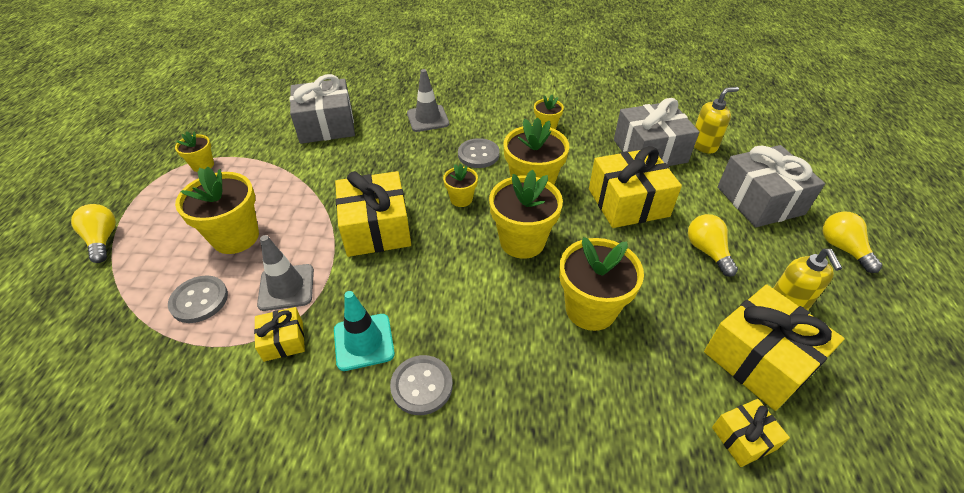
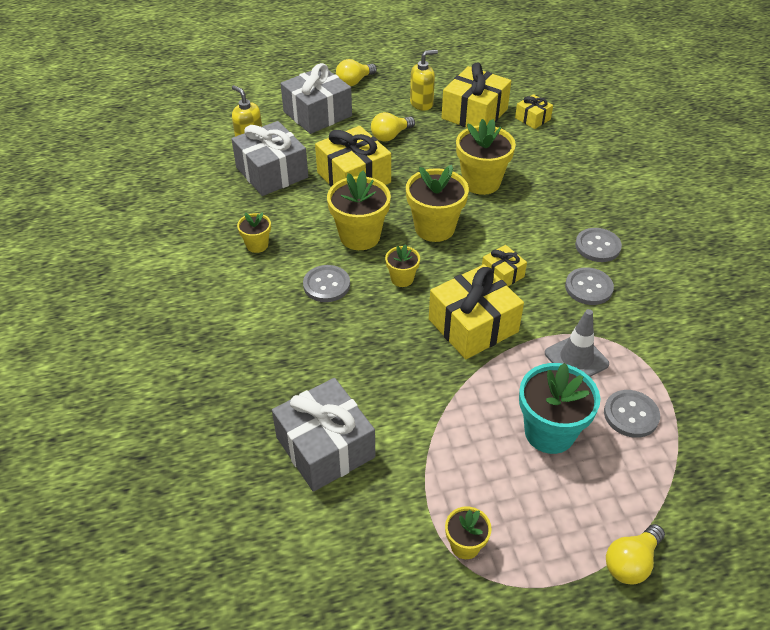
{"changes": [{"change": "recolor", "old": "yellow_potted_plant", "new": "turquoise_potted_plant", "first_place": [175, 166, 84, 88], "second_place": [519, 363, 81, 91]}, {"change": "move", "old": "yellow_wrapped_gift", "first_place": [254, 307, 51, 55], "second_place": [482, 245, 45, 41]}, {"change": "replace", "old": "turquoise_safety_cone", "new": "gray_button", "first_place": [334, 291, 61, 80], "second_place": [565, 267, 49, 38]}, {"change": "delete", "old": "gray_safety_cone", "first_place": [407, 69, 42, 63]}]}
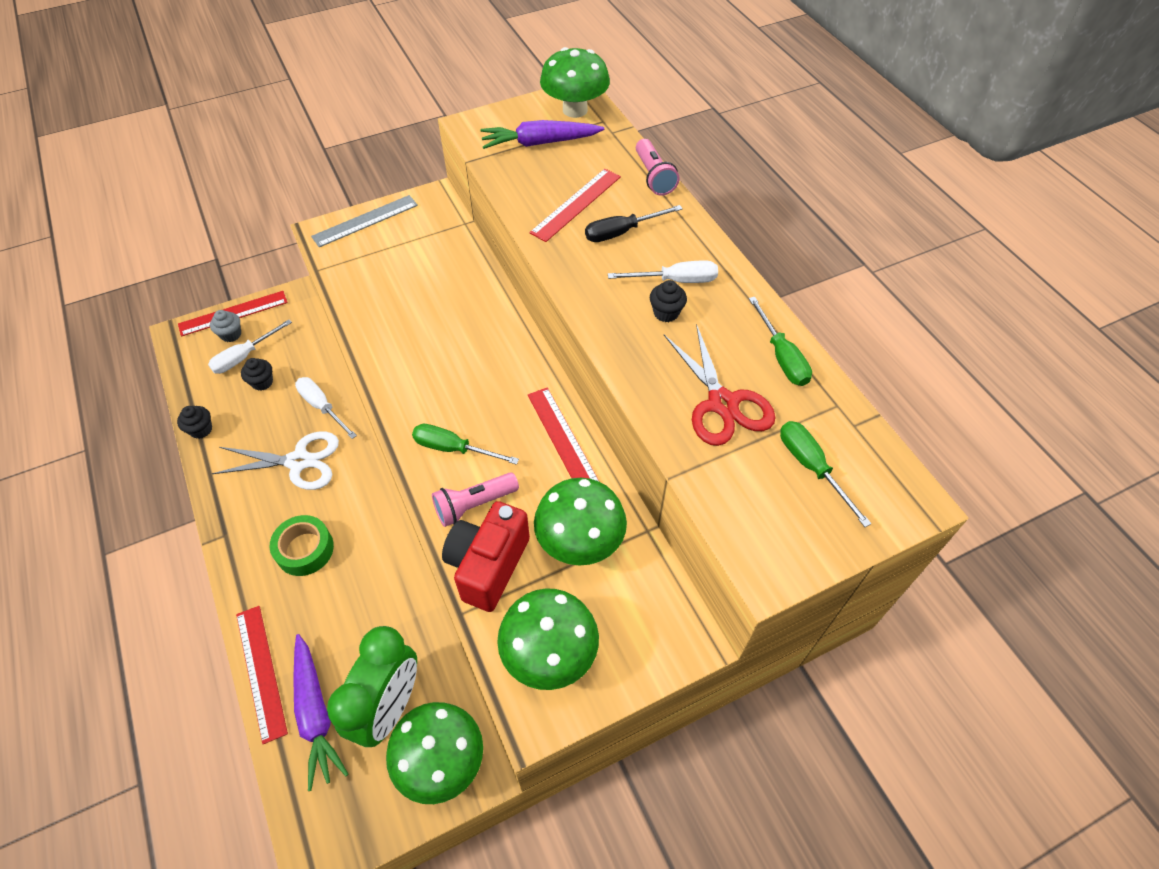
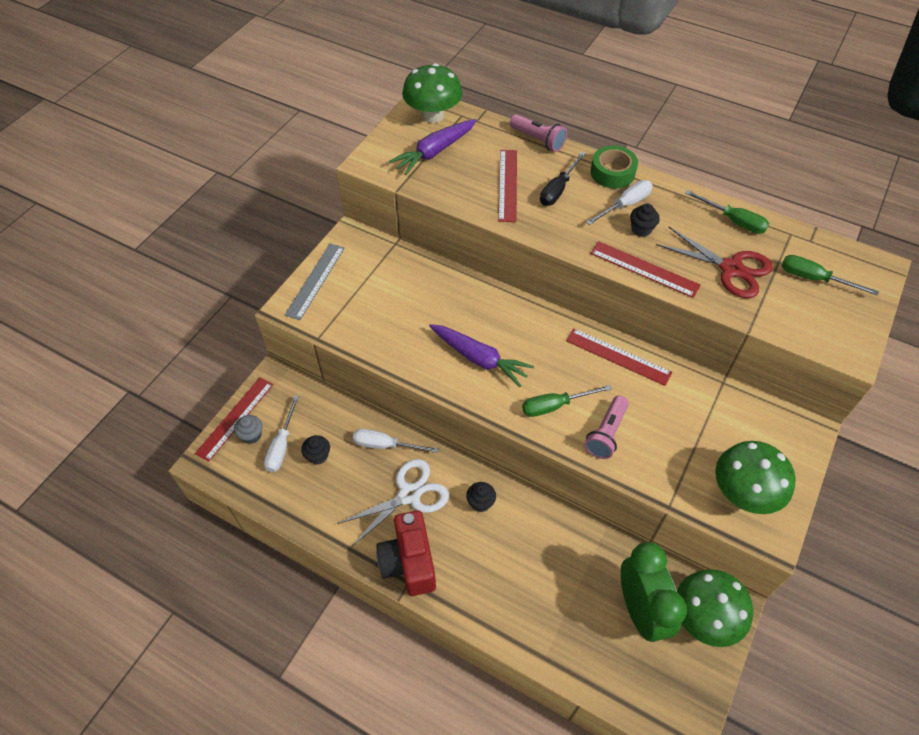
{"changes": [{"change": "move", "old": "ebony_muffin", "first_place": [177, 406, 35, 33], "second_place": [466, 482, 30, 30]}, {"change": "move", "old": "crimson_measuring_stick", "first_place": [236, 606, 52, 138], "second_place": [590, 241, 111, 57]}, {"change": "move", "old": "leaf-green_tape", "first_place": [270, 515, 64, 61], "second_place": [590, 145, 48, 43]}, {"change": "move", "old": "violet_root_vegetable", "first_place": [293, 634, 55, 157], "second_place": [429, 324, 105, 63]}, {"change": "move", "old": "crimson_compact_camera", "first_place": [442, 501, 88, 111], "second_place": [376, 510, 60, 86]}, {"change": "delete", "old": "leaf-green_mushroom", "first_place": [534, 478, 93, 88]}]}
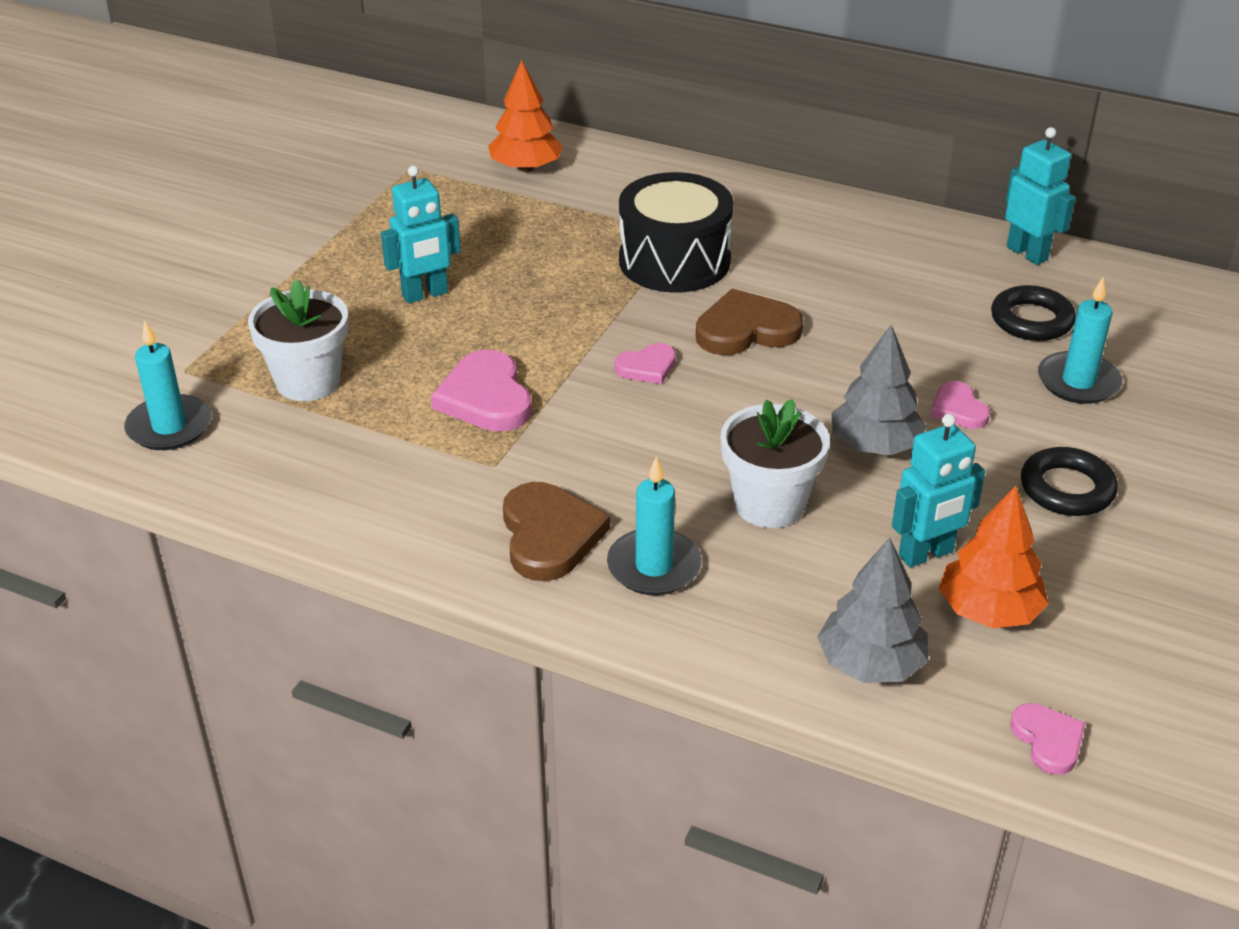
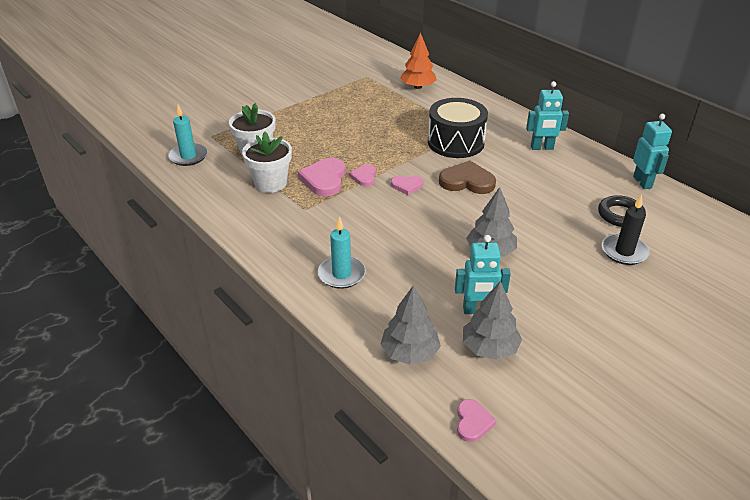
{"changes": [{"change": "move", "old": "turquoise_toy_robot", "first_place": [381, 165, 80, 138], "second_place": [526, 81, 43, 69]}, {"change": "delete", "old": "russet_heart", "first_place": [503, 482, 107, 99]}, {"change": "move", "old": "snow-white_potted_plant", "first_place": [721, 399, 109, 129], "second_place": [242, 132, 50, 61]}, {"change": "move", "old": "rosy_heart", "first_place": [930, 381, 60, 48], "second_place": [349, 164, 27, 22]}, {"change": "recolor", "old": "bright_orange_toy_tree", "new": "gray_toy_tree", "first_place": [939, 486, 110, 142], "second_place": [463, 281, 59, 79]}, {"change": "delete", "old": "ebony_torus", "first_place": [1021, 447, 97, 69]}, {"change": "recolor", "old": "turquoise_pillar_candle", "new": "ebony_pillar_candle", "first_place": [1038, 277, 84, 127], "second_place": [602, 195, 48, 70]}]}
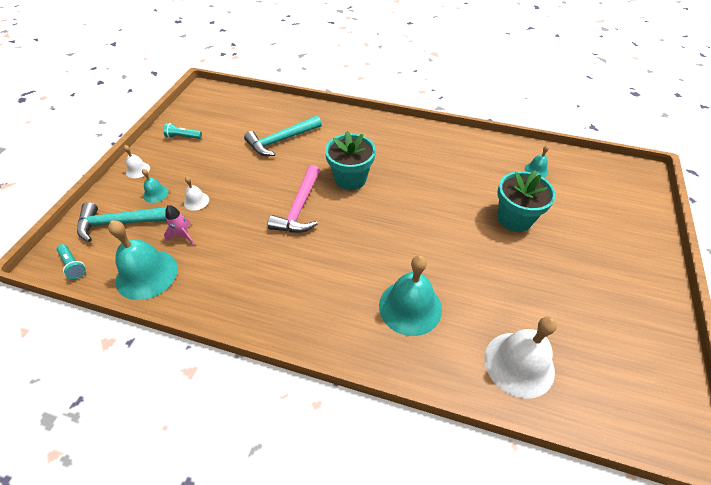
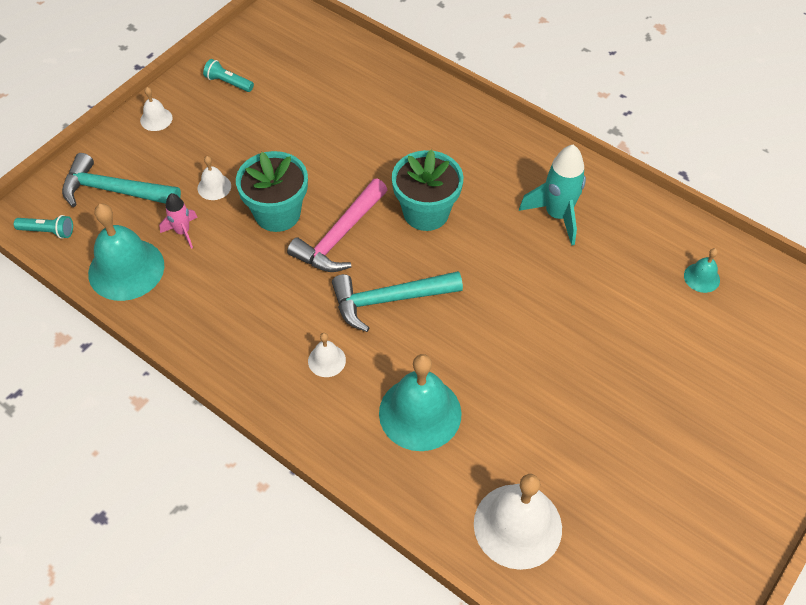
{"changes": [{"change": "rotate", "old": "turquoise_flashlight", "first_place": [57, 244, 29, 35], "second_place": [14, 215, 59, 24], "degrees": -60}, {"change": "delete", "old": "turquoise_bell", "first_place": [142, 169, 27, 34]}, {"change": "move", "old": "turquoise_claw_hammer", "first_place": [244, 115, 78, 41], "second_place": [332, 271, 131, 61]}, {"change": "move", "old": "turquoise_potted_plant", "first_place": [498, 171, 58, 61], "second_place": [236, 151, 72, 81]}, {"change": "insert", "new": "snow-white_bell", "second_place": [308, 333, 38, 44]}, {"change": "insert", "new": "turquoise_spaceship", "second_place": [519, 145, 67, 101]}]}
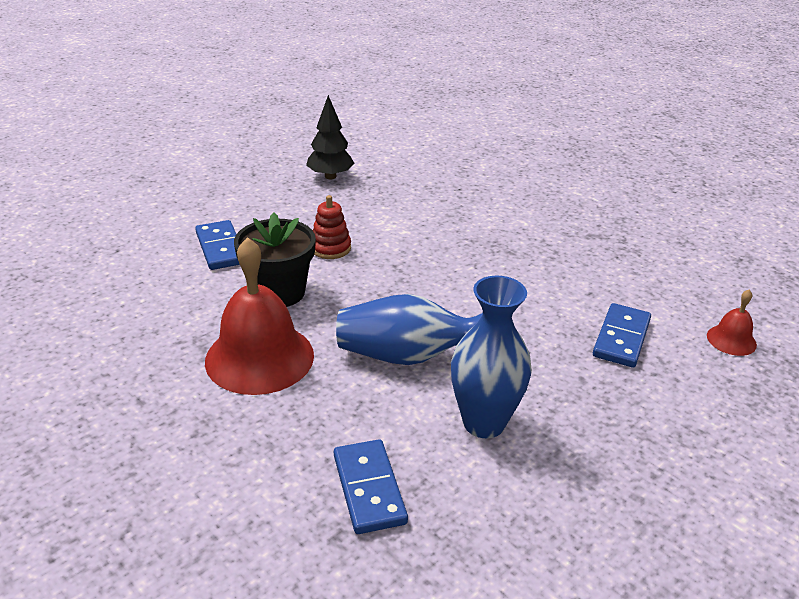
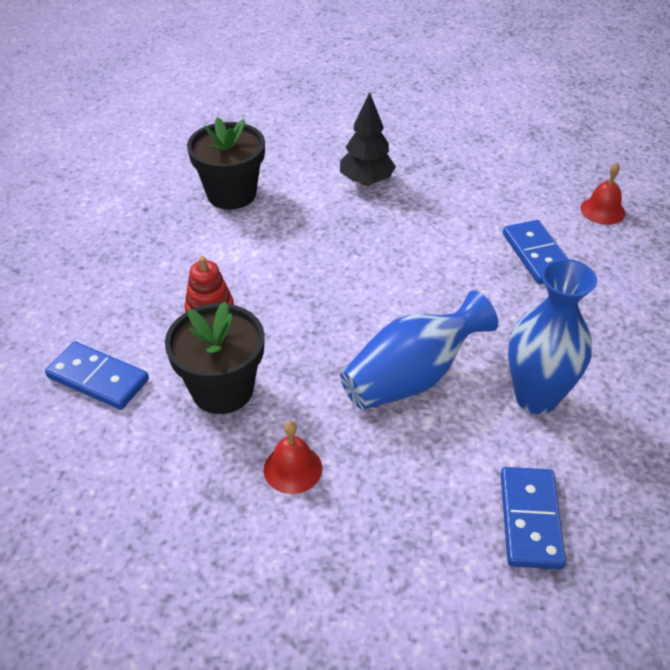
{"changes": [{"change": "resize", "old": "crimson_bell", "first_place": [205, 237, 109, 158], "second_place": [264, 421, 58, 73], "factor": 0.46}, {"change": "move", "old": "ebony_toy_tree", "first_place": [306, 95, 49, 84], "second_place": [340, 92, 56, 94]}, {"change": "rotate", "old": "cobalt_domino", "first_place": [334, 439, 74, 95], "second_place": [501, 467, 65, 103], "degrees": 60}, {"change": "insert", "new": "ebony_potted_plant", "second_place": [187, 117, 78, 93]}]}
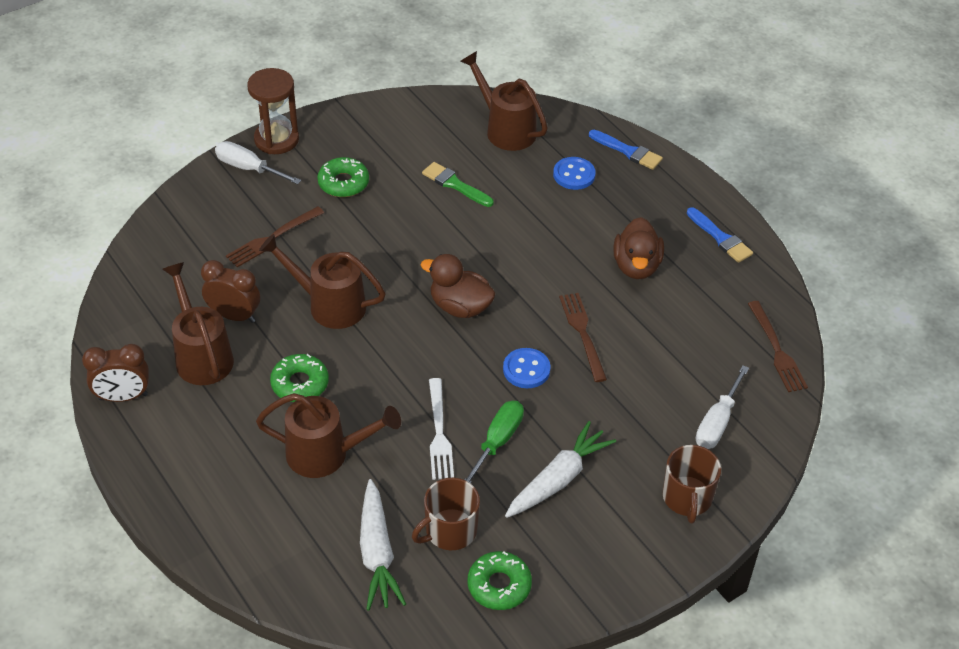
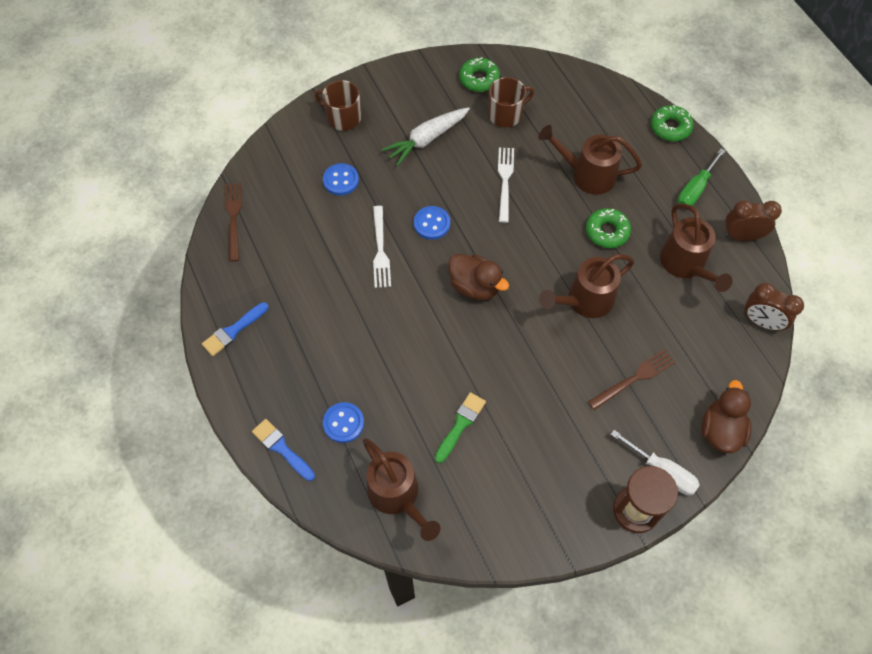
{"changes": [{"change": "move", "old": "russet_bedside_clock", "first_place": [201, 260, 59, 63], "second_place": [743, 283, 61, 48]}, {"change": "rotate", "old": "russet_sprinkling_can", "first_place": [259, 234, 127, 95], "second_place": [539, 254, 95, 64], "degrees": 120}, {"change": "move", "old": "leaf-green_doughnut", "first_place": [317, 157, 52, 40], "second_place": [651, 105, 43, 36]}, {"change": "delete", "old": "snow-white_root_vegetable", "first_place": [360, 479, 46, 132]}, {"change": "rotate", "old": "leaf-green_paint_brush", "first_place": [422, 162, 71, 45], "second_place": [435, 392, 51, 71], "degrees": -105}, {"change": "move", "old": "leaf-green_flat_screwdriver", "first_place": [464, 401, 60, 82], "second_place": [677, 148, 49, 58]}, {"change": "recolor", "old": "russet_table_fork", "new": "snow-white_table_fork", "first_place": [559, 293, 48, 89], "second_place": [373, 206, 18, 82]}, {"change": "move", "old": "russet_duck", "first_place": [613, 217, 51, 62], "second_place": [701, 380, 50, 73]}, {"change": "rotate", "old": "russet_coffee_mug", "first_place": [663, 445, 58, 79], "second_place": [315, 80, 46, 51], "degrees": -75}, {"change": "rotate", "old": "cobalt_paint_brush", "first_place": [687, 207, 66, 56], "second_place": [202, 302, 67, 54], "degrees": -105}, {"change": "delete", "old": "snow-white_flat_screwdriver", "first_place": [696, 365, 53, 84]}, {"change": "insert", "new": "cobalt_button", "second_place": [323, 163, 36, 33]}]}
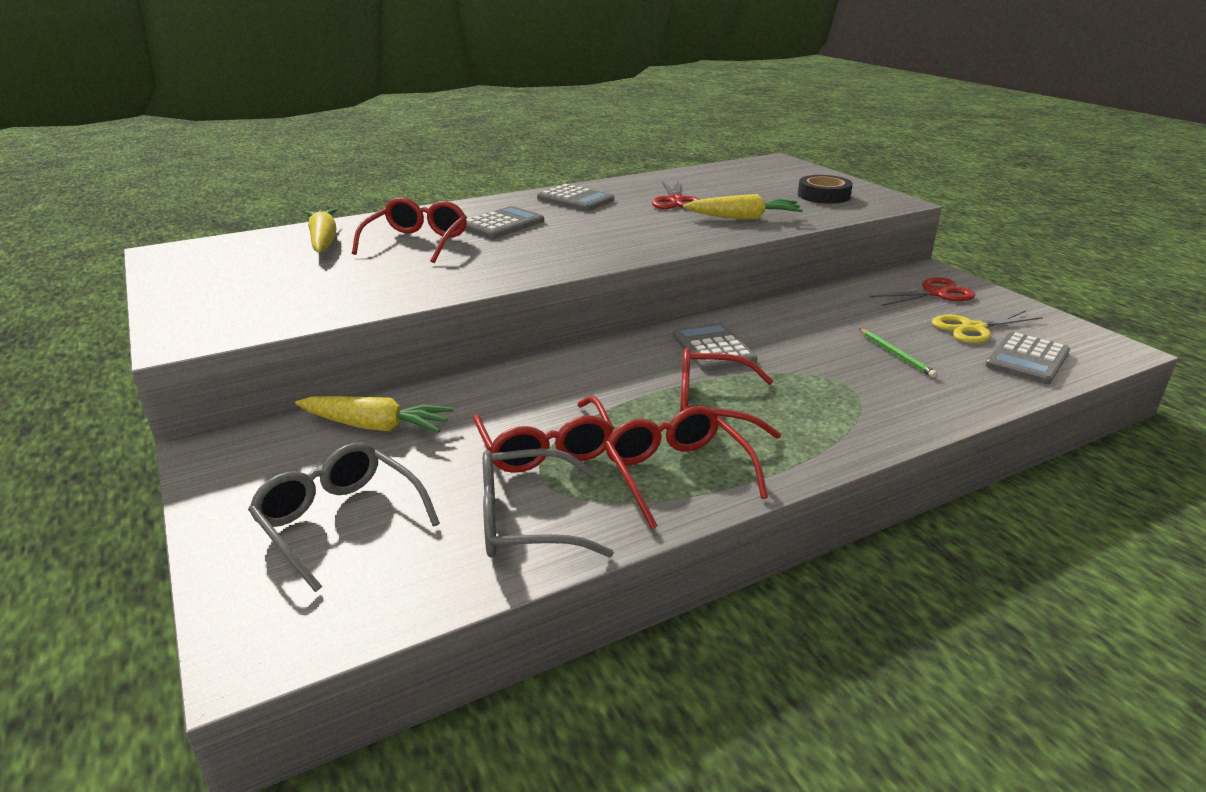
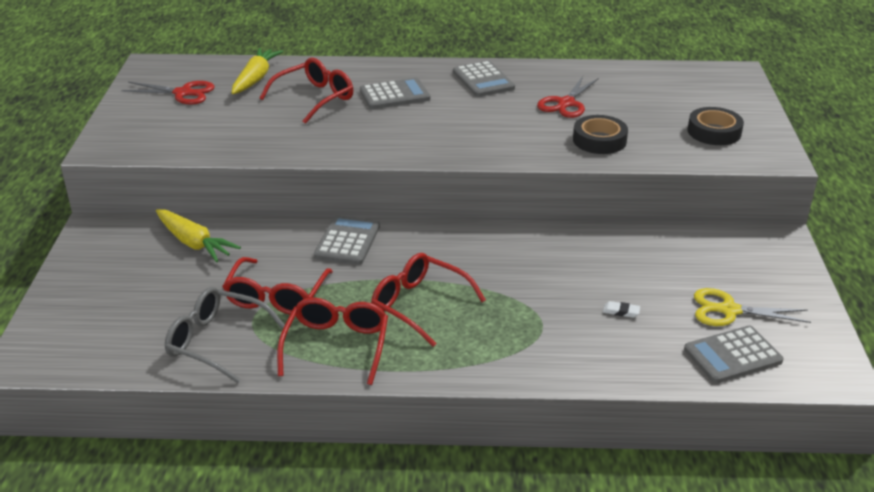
{"changes": [{"change": "delete", "old": "gray_spectacles", "first_place": [248, 443, 192, 149]}, {"change": "move", "old": "gray_adding_machine", "first_place": [673, 323, 84, 48], "second_place": [314, 215, 66, 50]}, {"change": "replace", "old": "yellow_root_vegetable", "new": "ebony_tape", "first_place": [683, 194, 120, 26], "second_place": [573, 115, 55, 39]}, {"change": "replace", "old": "leaf-green_wooden_pencil", "new": "snow-white_gum_eraser", "first_place": [859, 328, 78, 50], "second_place": [603, 301, 37, 17]}, {"change": "move", "old": "crimson_scissors", "first_place": [869, 277, 106, 29], "second_place": [121, 81, 94, 24]}]}
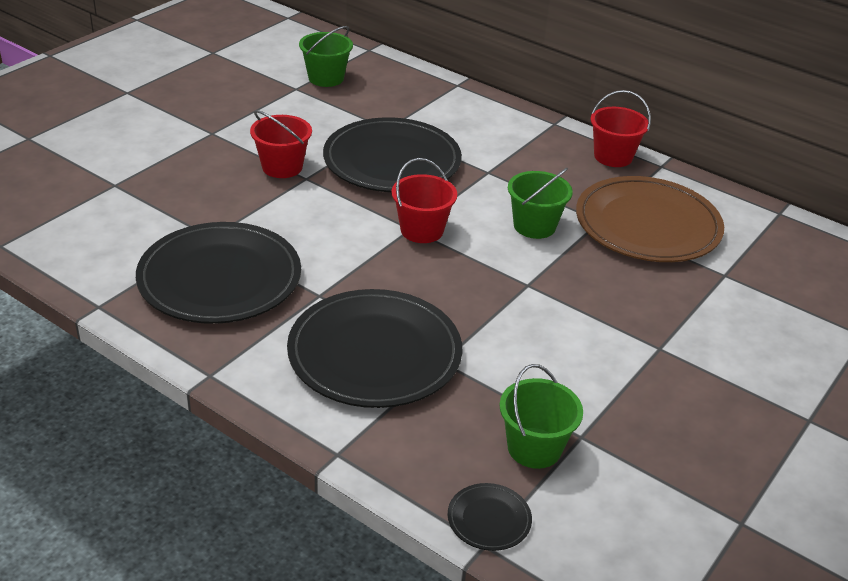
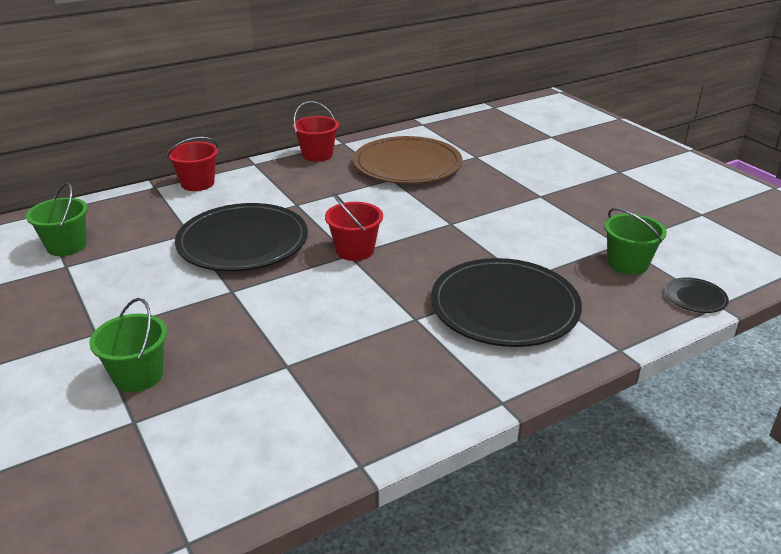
{"changes": [{"change": "delete", "old": "ebony_plate", "first_place": [136, 222, 165, 102]}, {"change": "move", "old": "crimson_sand_bucket", "first_place": [250, 110, 62, 68], "second_place": [167, 137, 51, 54]}, {"change": "move", "old": "leaf-green_sand_bucket", "first_place": [508, 168, 65, 71], "second_place": [89, 298, 78, 94]}]}
